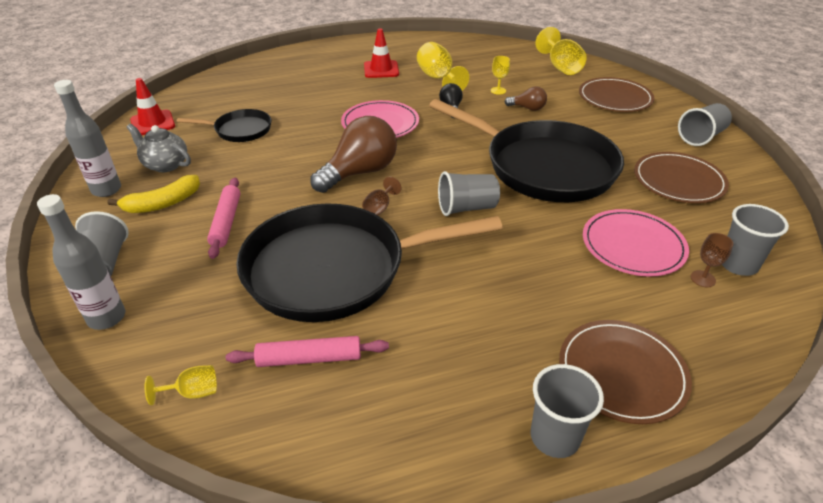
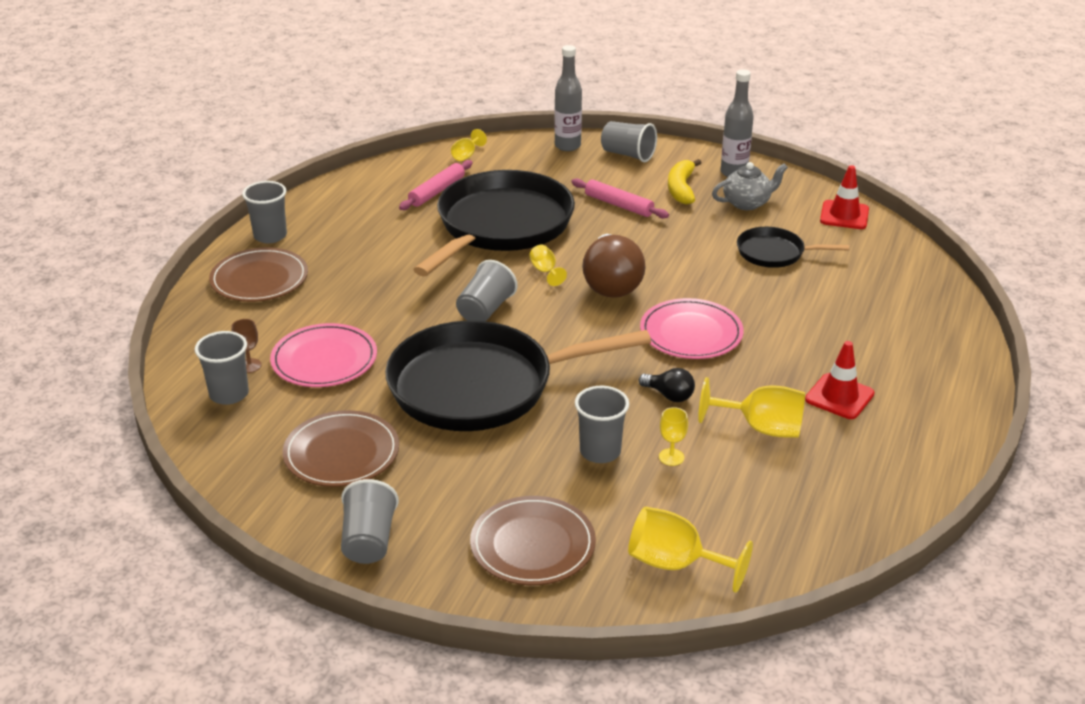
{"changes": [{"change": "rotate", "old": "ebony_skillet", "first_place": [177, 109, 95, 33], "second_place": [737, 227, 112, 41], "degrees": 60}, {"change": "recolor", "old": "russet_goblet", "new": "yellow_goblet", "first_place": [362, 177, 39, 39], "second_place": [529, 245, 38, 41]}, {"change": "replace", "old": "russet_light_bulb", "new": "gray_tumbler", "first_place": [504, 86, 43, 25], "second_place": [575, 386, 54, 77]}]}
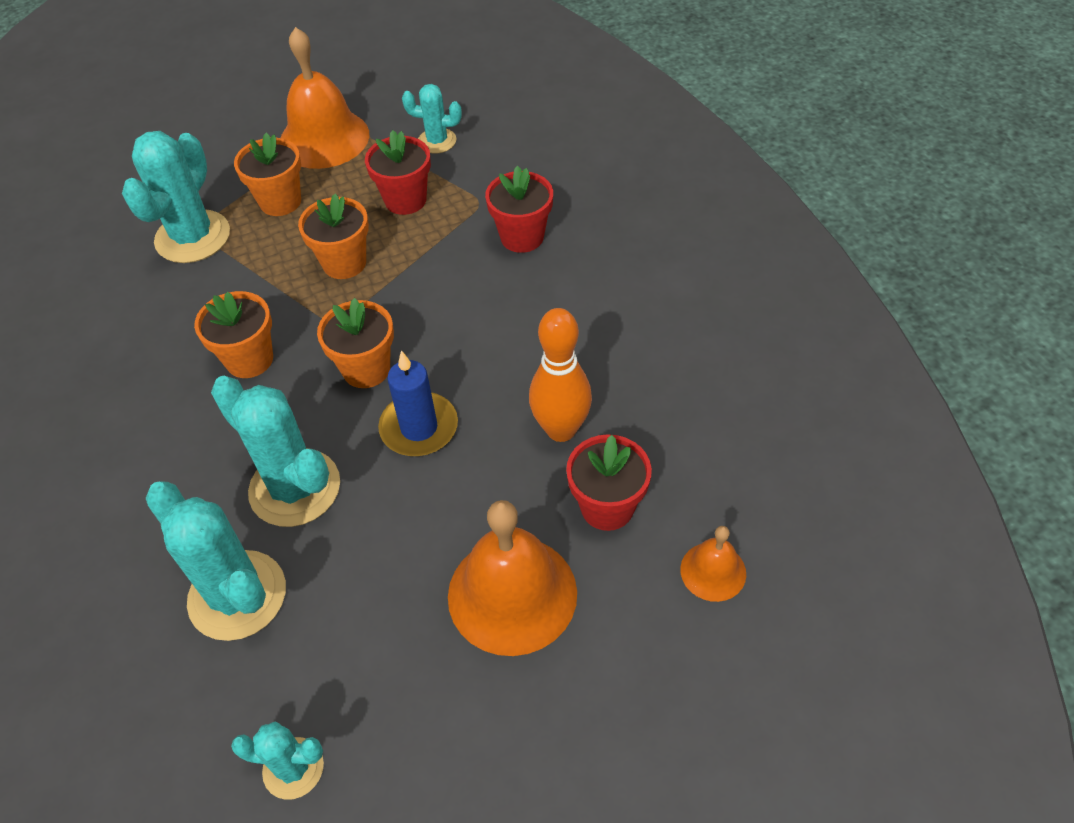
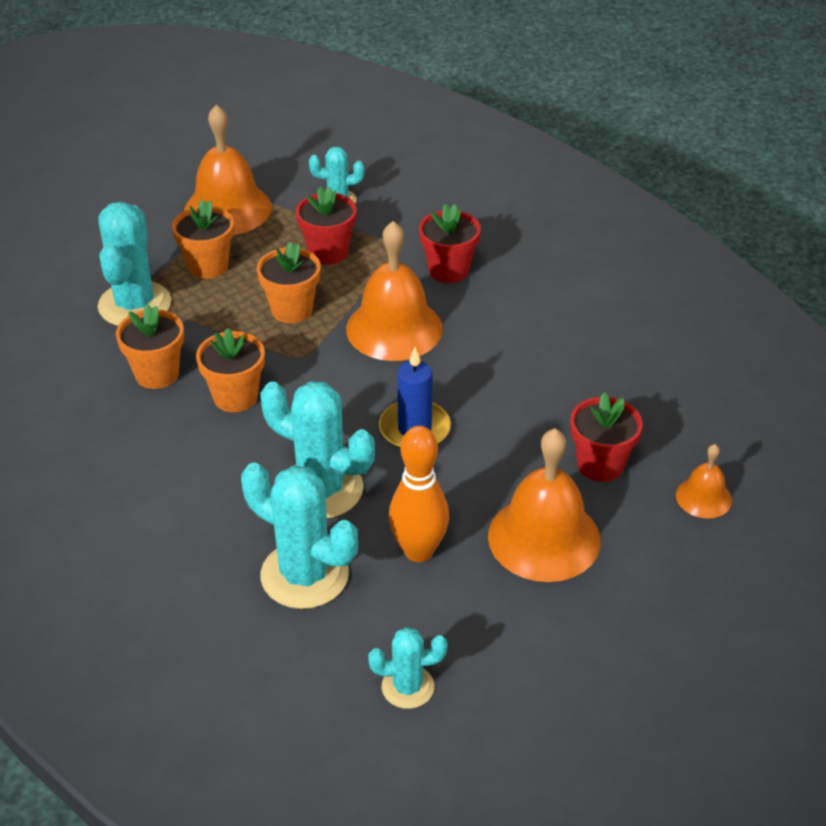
{"changes": [{"change": "move", "old": "bright_orange_potted_plant", "first_place": [317, 298, 77, 90], "second_place": [116, 304, 68, 85]}, {"change": "move", "old": "bright_orange_bowling_pin", "first_place": [529, 308, 63, 134], "second_place": [389, 426, 60, 136]}, {"change": "insert", "new": "bright_orange_bell", "second_place": [346, 221, 97, 140]}]}
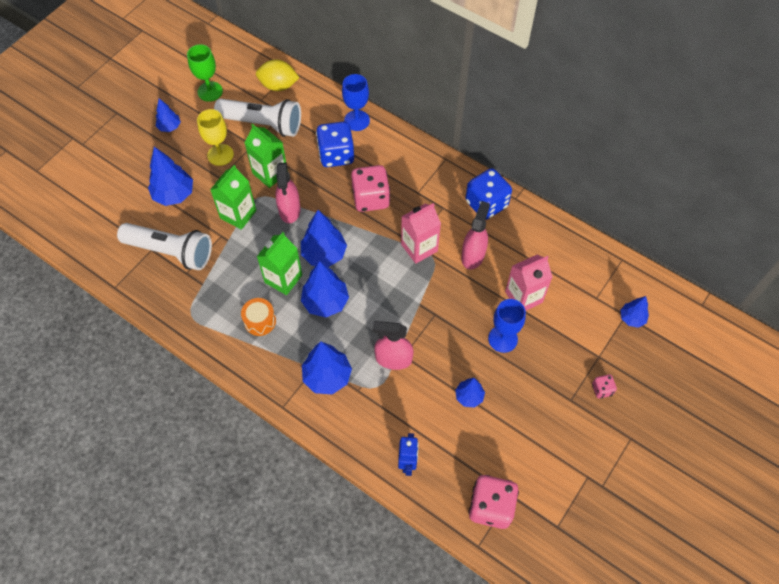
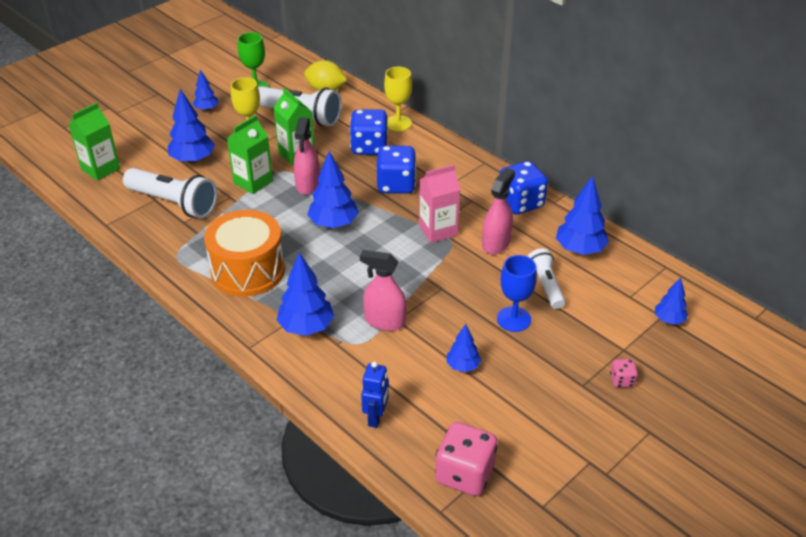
{"changes": [{"change": "resize", "old": "bright_orange_snare_drum", "first_place": [241, 298, 35, 38], "second_place": [204, 210, 81, 87], "factor": 2.09}, {"change": "move", "old": "leaf-green_juice_carton", "first_place": [257, 232, 45, 63], "second_place": [69, 103, 51, 78]}, {"change": "move", "old": "cobalt_toy_tree", "first_place": [301, 261, 48, 57], "second_place": [556, 176, 53, 79]}, {"change": "recolor", "old": "cobalt_goblet", "new": "yellow_goblet", "first_place": [342, 74, 28, 57], "second_place": [384, 67, 28, 64]}, {"change": "recolor", "old": "rosy_die", "new": "cobalt_die", "first_place": [351, 165, 39, 47], "second_place": [377, 146, 39, 48]}, {"change": "replace", "old": "rosy_juice_carton", "new": "snow-white_flashlight", "first_place": [505, 255, 48, 56], "second_place": [527, 248, 38, 61]}]}
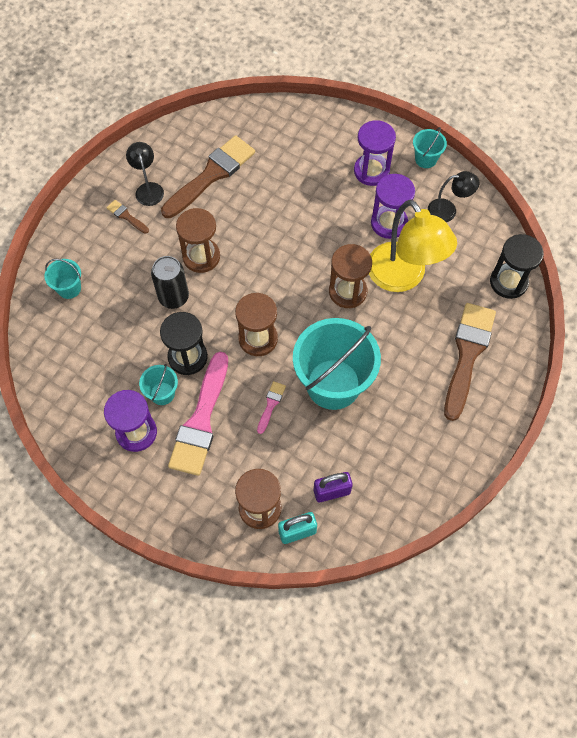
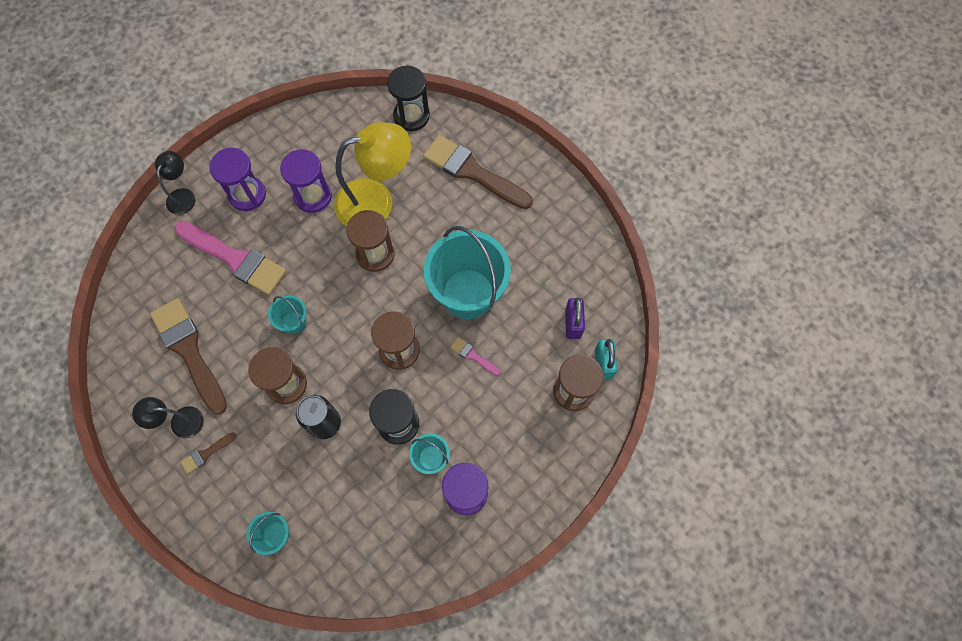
{"changes": [{"change": "move", "old": "rosy_paint_brush", "first_place": [168, 352, 60, 124], "second_place": [174, 221, 112, 74]}, {"change": "move", "old": "turquoise_sand_bucket", "first_place": [413, 127, 34, 41], "second_place": [268, 295, 39, 39]}, {"change": "move", "old": "ebony_reading_lamp", "first_place": [428, 171, 51, 51], "second_place": [155, 151, 41, 64]}]}
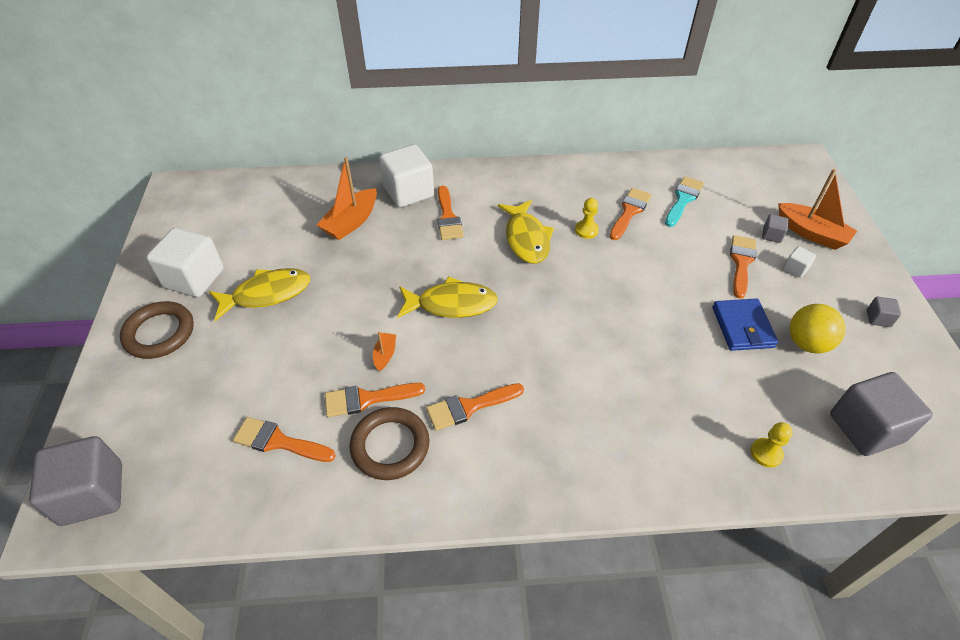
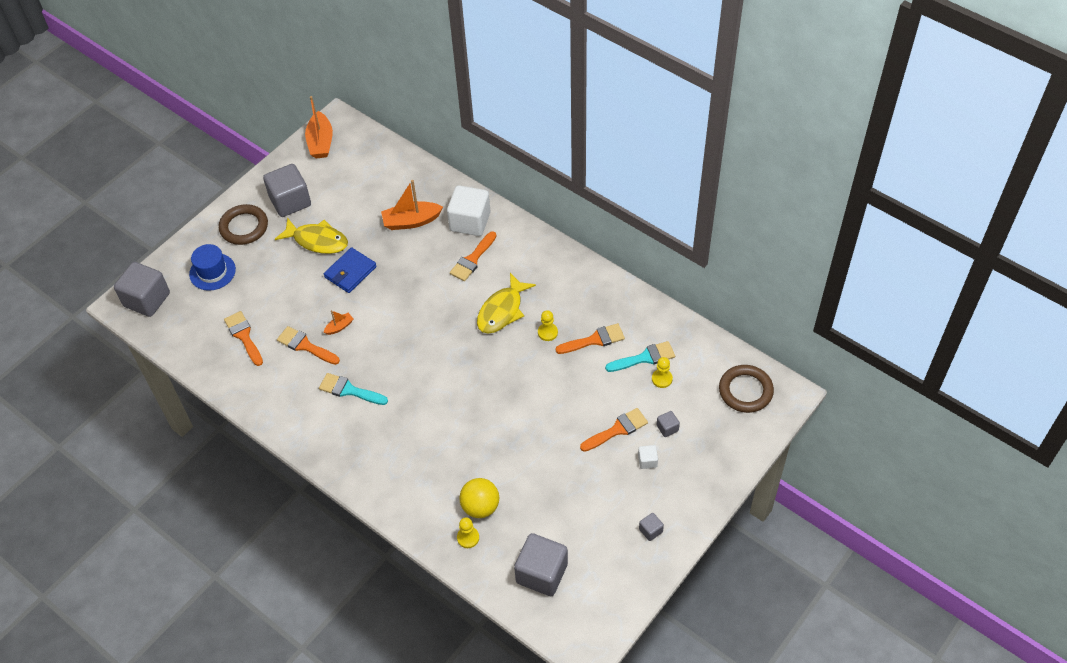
{"changes": [{"change": "recolor", "old": "snow-white_solid_cube", "new": "gray_solid_cube", "first_place": [146, 228, 78, 69], "second_place": [263, 164, 48, 53]}, {"change": "move", "old": "russet_torus", "first_place": [349, 407, 81, 73], "second_place": [719, 365, 55, 48]}, {"change": "delete", "old": "yellow_fish_figure", "first_place": [397, 276, 101, 42]}, {"change": "recolor", "old": "bright_orange_paint_brush", "new": "turquoise_paint_brush", "first_place": [426, 383, 98, 48], "second_place": [319, 373, 69, 32]}, {"change": "move", "old": "cobalt_wallet", "first_place": [713, 298, 65, 53], "second_place": [324, 247, 53, 46]}, {"change": "move", "old": "bright_orange_boat", "first_place": [778, 169, 79, 81], "second_place": [305, 96, 28, 62]}, {"change": "move", "old": "yellow_play_ball", "first_place": [790, 304, 56, 50], "second_place": [459, 478, 40, 40]}, {"change": "insert", "new": "cobalt_hat", "second_place": [189, 244, 47, 47]}, {"change": "insert", "new": "yellow_chess_pawn", "second_place": [652, 357, 21, 31]}]}
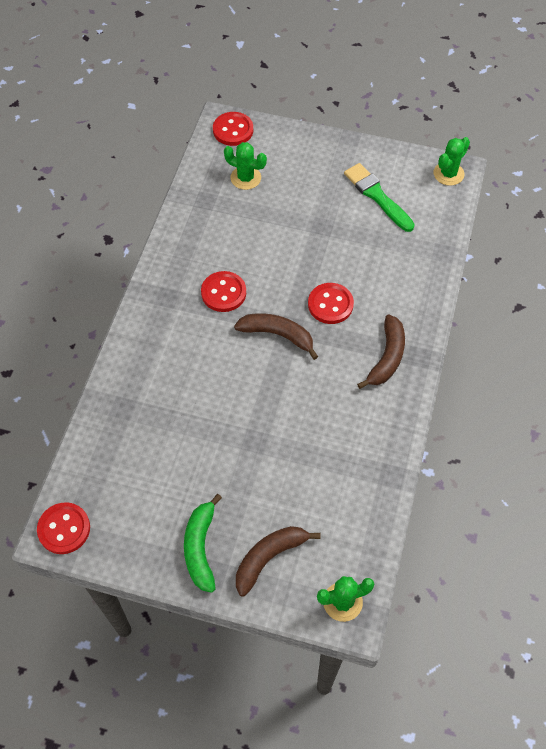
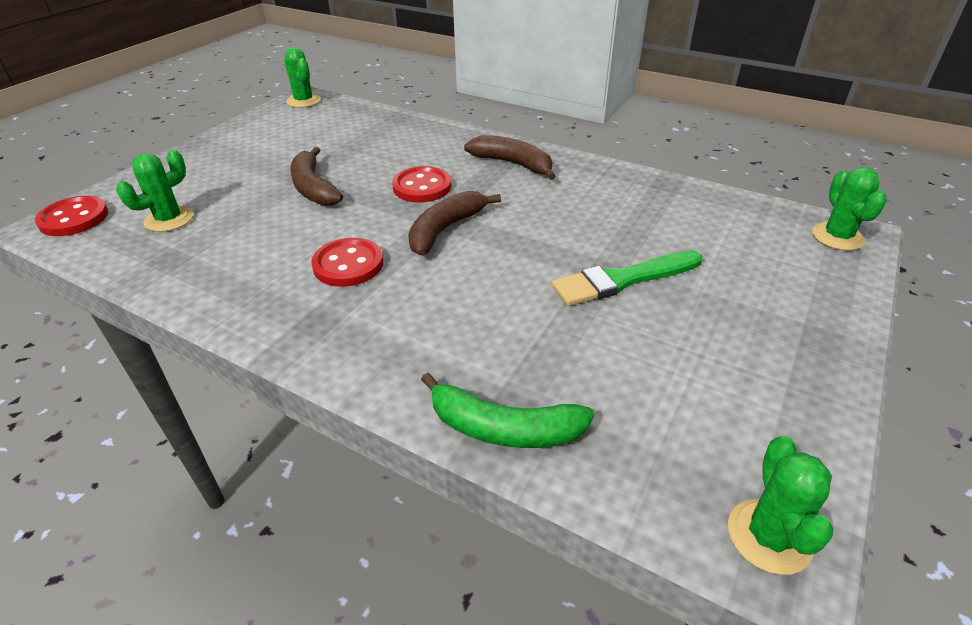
{"changes": [{"change": "replace", "old": "crimson_button", "new": "leaf-green_prickly_plant", "first_place": [37, 502, 53, 52], "second_place": [728, 436, 105, 139]}, {"change": "move", "old": "leaf-green_banana_fruit", "first_place": [184, 494, 38, 99], "second_place": [421, 373, 173, 75]}, {"change": "move", "old": "russet_banana_fruit", "first_place": [236, 526, 85, 71], "second_place": [290, 147, 53, 59]}, {"change": "move", "old": "leaf-green_paint_brush", "first_place": [344, 163, 71, 69], "second_place": [552, 250, 150, 56]}]}
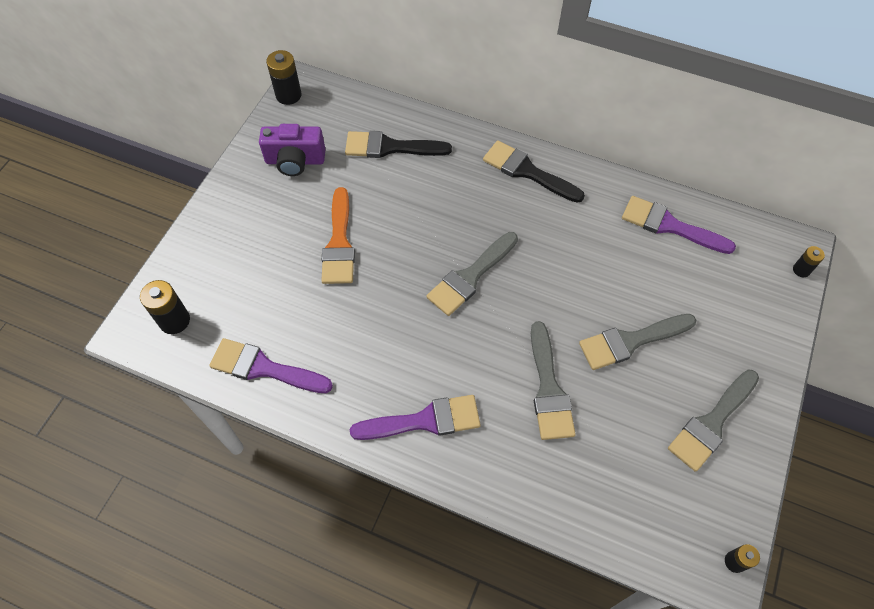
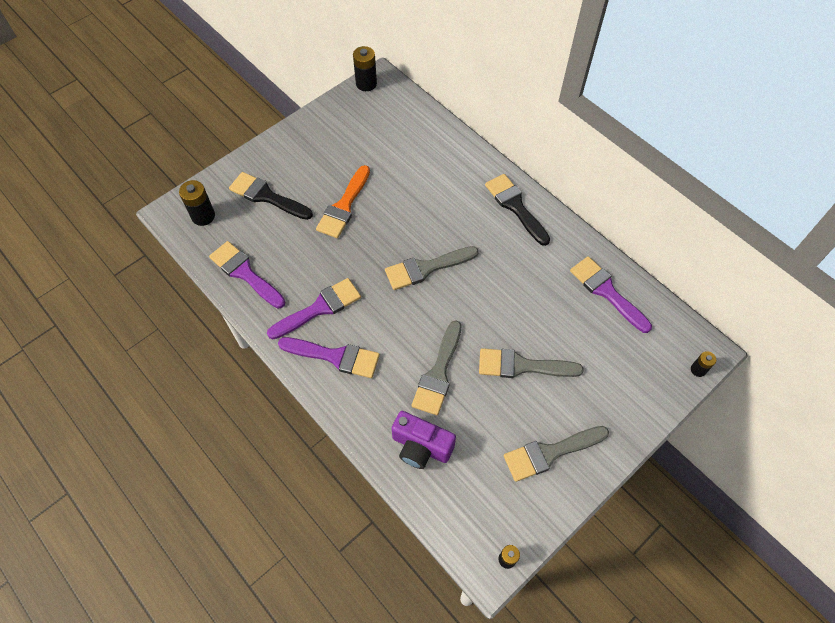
{"changes": [{"change": "move", "old": "violet_compact_camera", "first_place": [259, 124, 66, 52], "second_place": [391, 411, 65, 58]}, {"change": "move", "old": "ebony_paint_brush", "first_place": [345, 131, 107, 27], "second_place": [229, 172, 84, 48]}, {"change": "insert", "new": "violet_paint_brush", "second_place": [267, 278, 94, 61]}]}
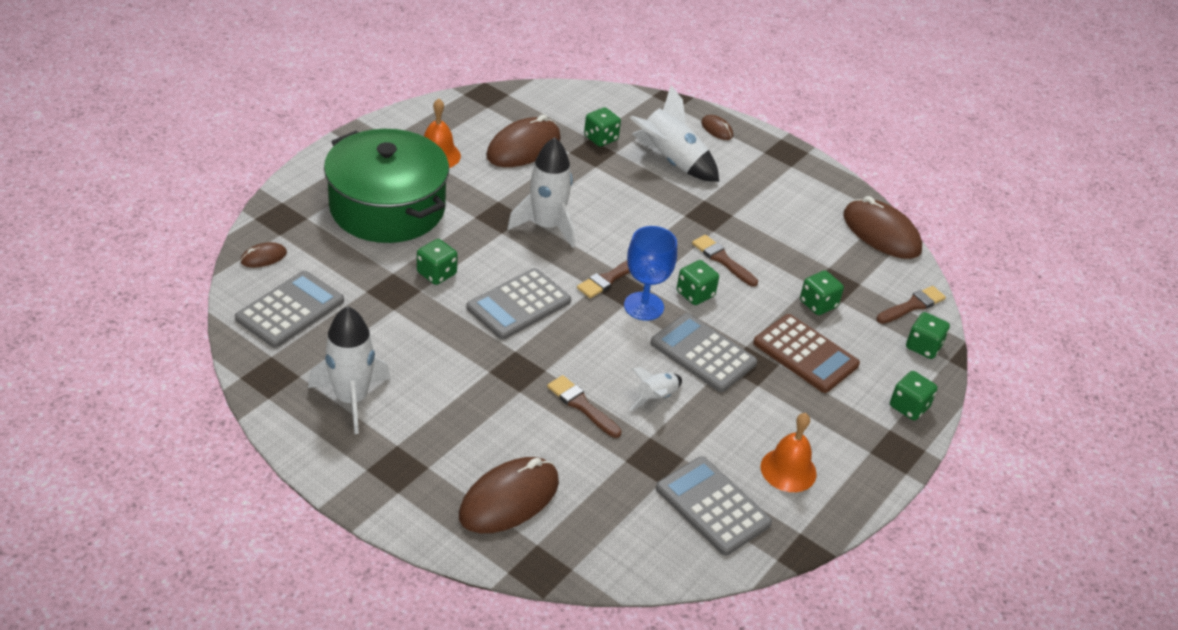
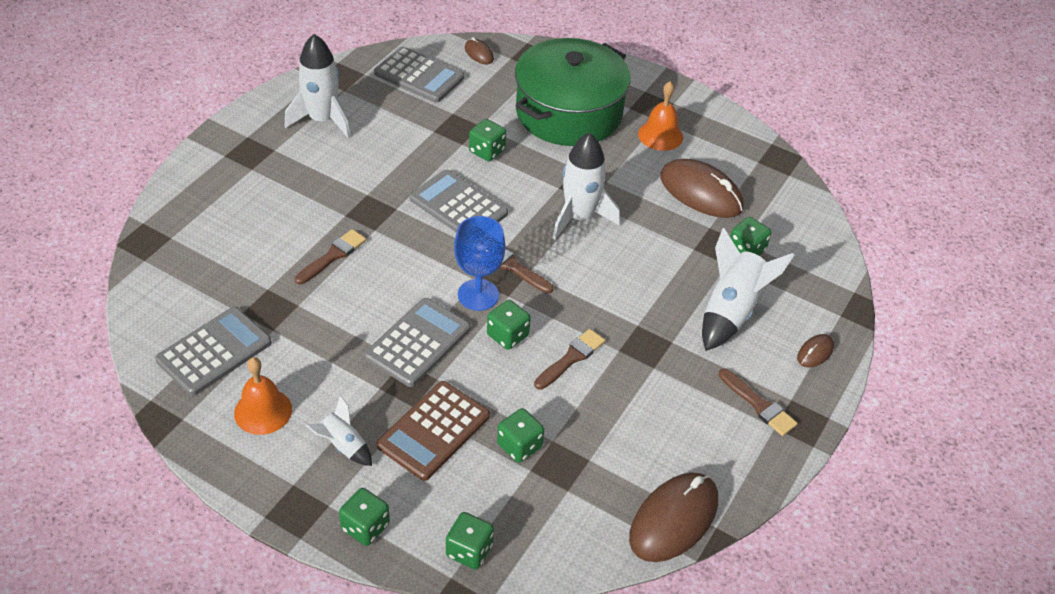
{"changes": [{"change": "delete", "old": "russet_computer_mouse", "first_place": [459, 457, 100, 76]}, {"change": "move", "old": "snow-white_spaceship", "first_place": [630, 367, 52, 43], "second_place": [306, 395, 66, 71]}, {"change": "move", "old": "russet_paint_brush", "first_place": [877, 286, 69, 38], "second_place": [719, 369, 78, 67]}]}
